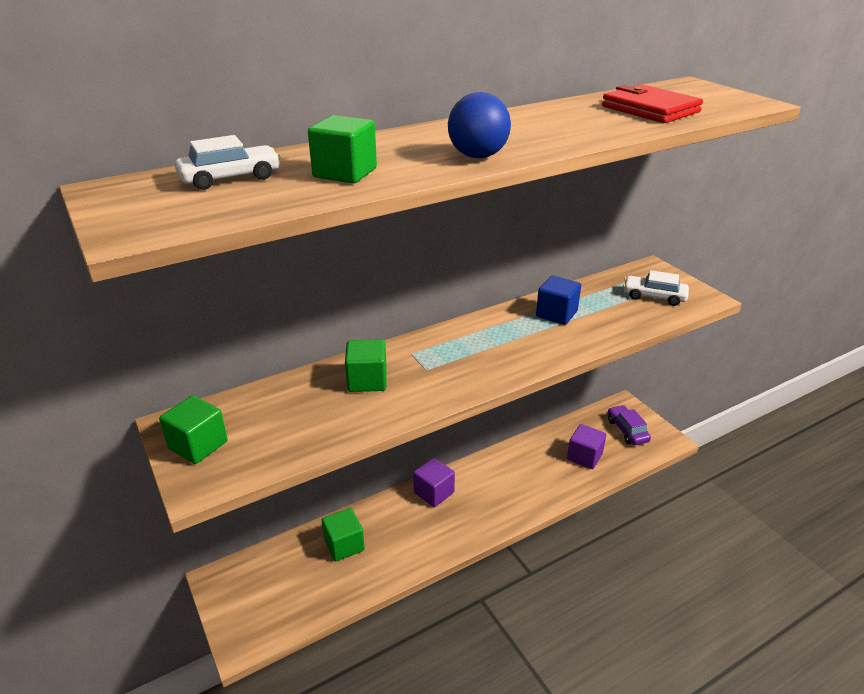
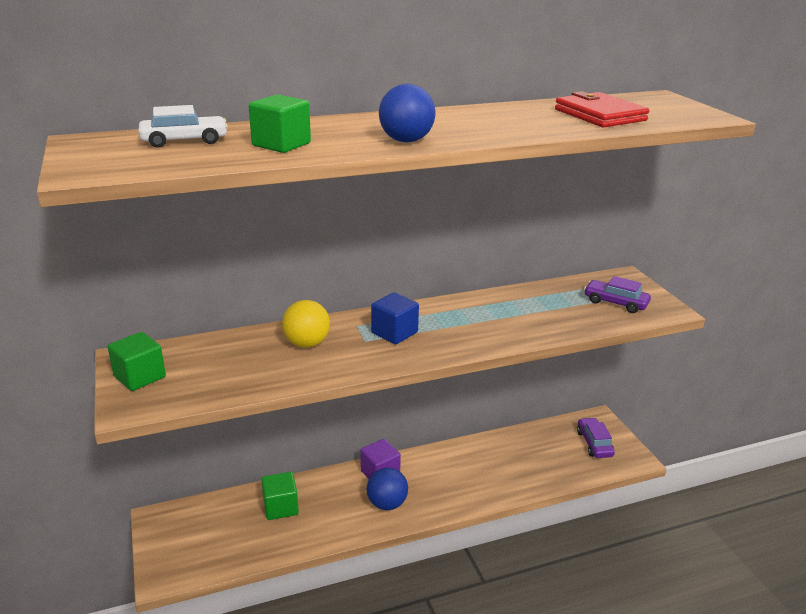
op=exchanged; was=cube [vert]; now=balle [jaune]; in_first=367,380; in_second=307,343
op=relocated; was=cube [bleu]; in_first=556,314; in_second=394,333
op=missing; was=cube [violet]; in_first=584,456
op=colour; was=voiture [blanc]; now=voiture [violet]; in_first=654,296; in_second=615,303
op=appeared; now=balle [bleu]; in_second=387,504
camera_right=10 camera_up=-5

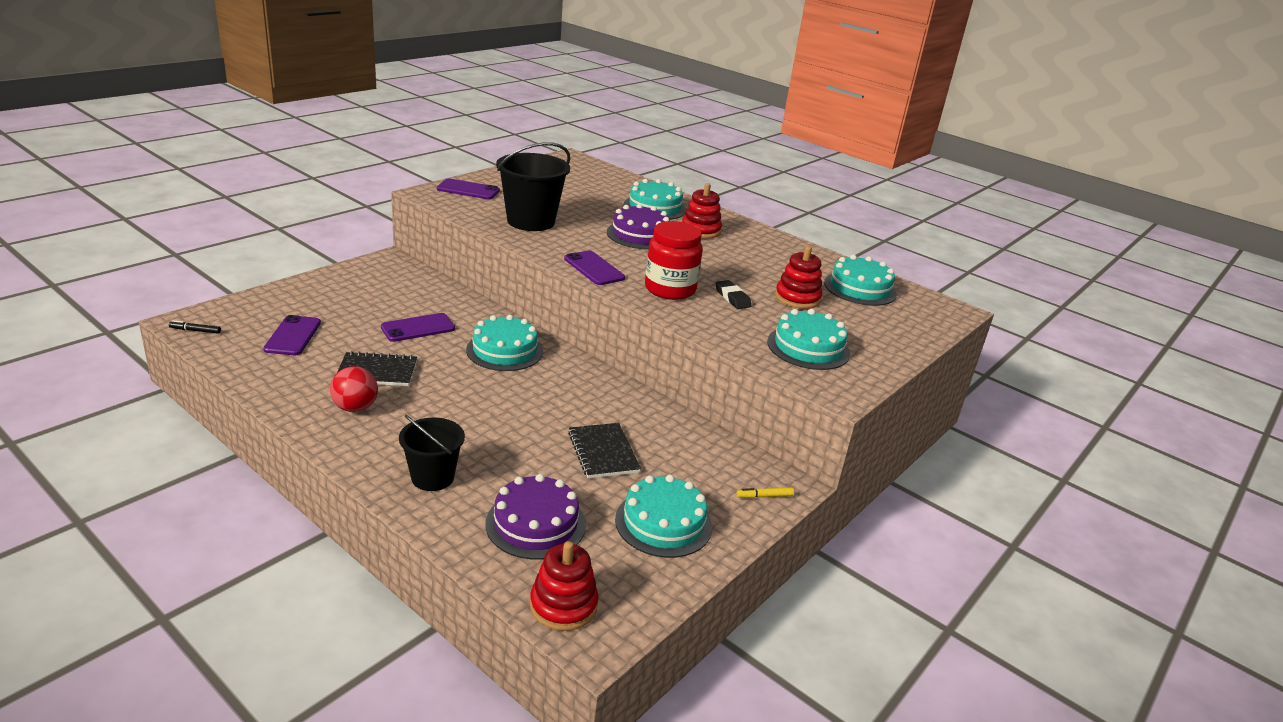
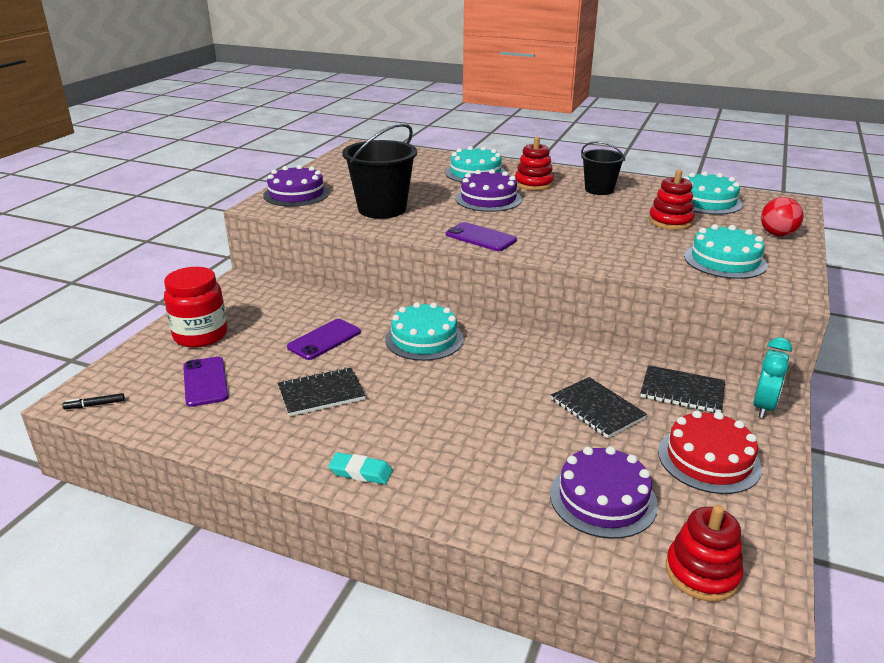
op=relocated; was=balle [rouge]; in_first=355,408; in_second=777,234
op=relocated; was=seau [noir]; in_first=432,477; in_second=599,190
op=exchanged; was=téléphone [violet]; now=gâteau [violet]; in_first=468,190; in_second=296,194
op=colour; was=gâteau [turquoise]; now=gâteau [rouge]; in_first=663,523; in_second=708,459
op=relocated; was=bocal [rouge]; in_first=670,289; in_second=200,335
op=missing; was=gomme [noir]; in_first=732,298
op=exchanged; was=feutre [jaune]; now=réveil [turquoise]; in_first=764,496; in_second=763,406
op=appeared; now=gomme [turquoise]; in_second=360,472
op=appeared; now=carnet [noir]; in_second=682,391
camera_right=-15 camera_up=0

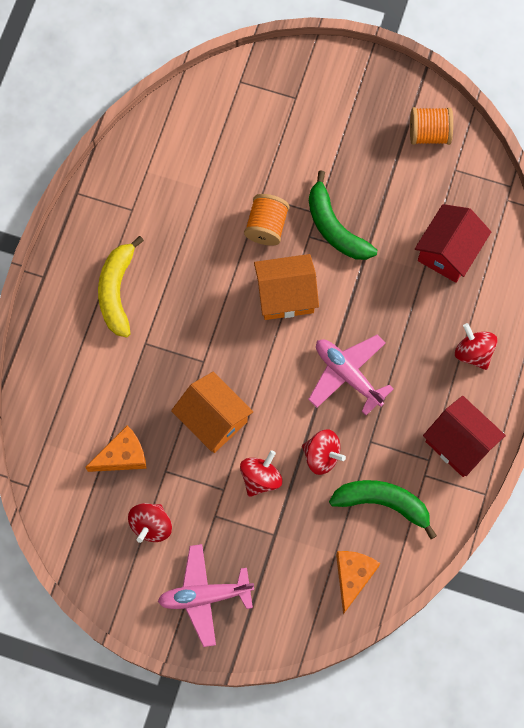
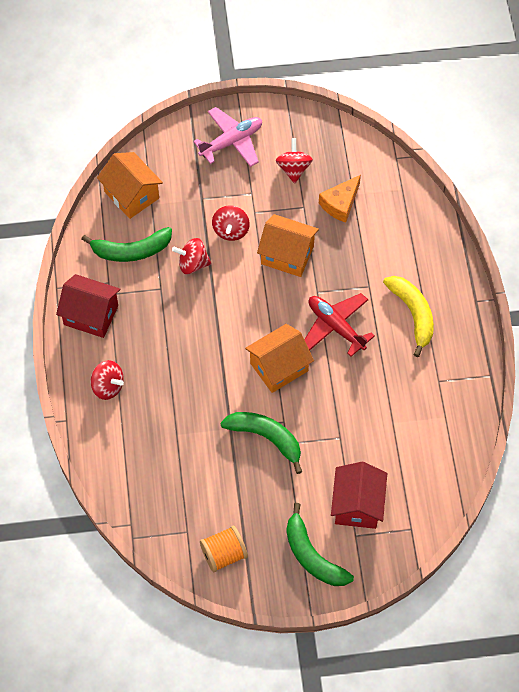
op=missing; was=bobine [orange]; in_first=266,226
op=missing; was=avion [rose]; in_first=348,375
op=exchanged; was=fromage [orange]; now=maison [orange]; in_first=353,576; in_second=131,195
op=relocated; was=maison [rouge]; in_first=448,252; in_second=357,505
op=appeared; now=banane [vert]; in_second=312,556
op=appeared; now=avion [rouge]; in_second=336,326
camera_right=155 camera_up=-10

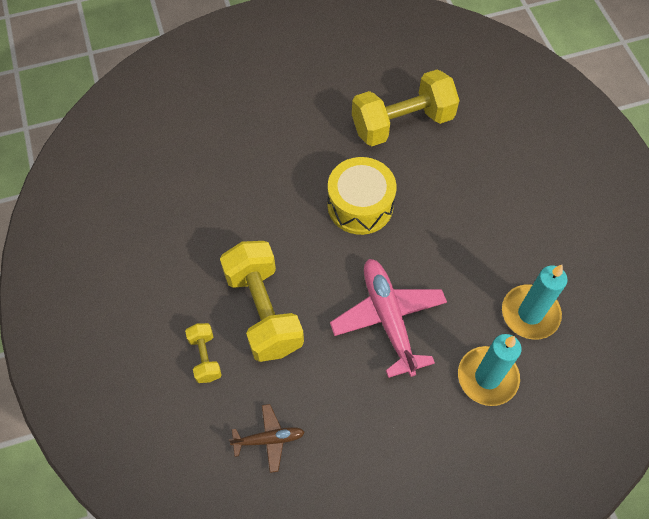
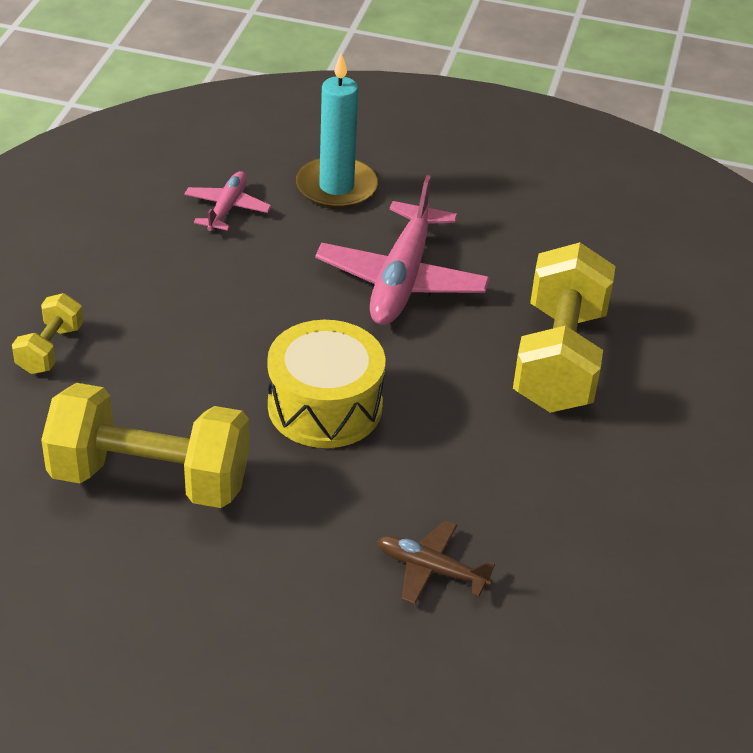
op=relocated; was=haltère [jaune]; in_first=205,357; in_second=50,349
op=relocated; was=avion [marron]; in_first=269,439; in_second=431,569
op=exchanged; was=bougie [turquoise]; now=avion [rose]; in_first=530,313; in_second=227,208
camera_right=-150 camera_up=-20

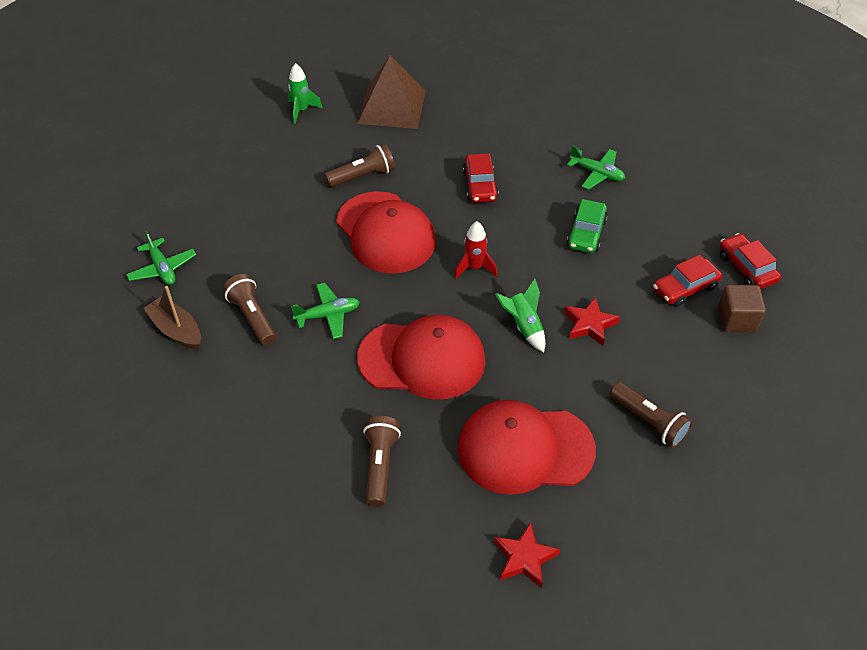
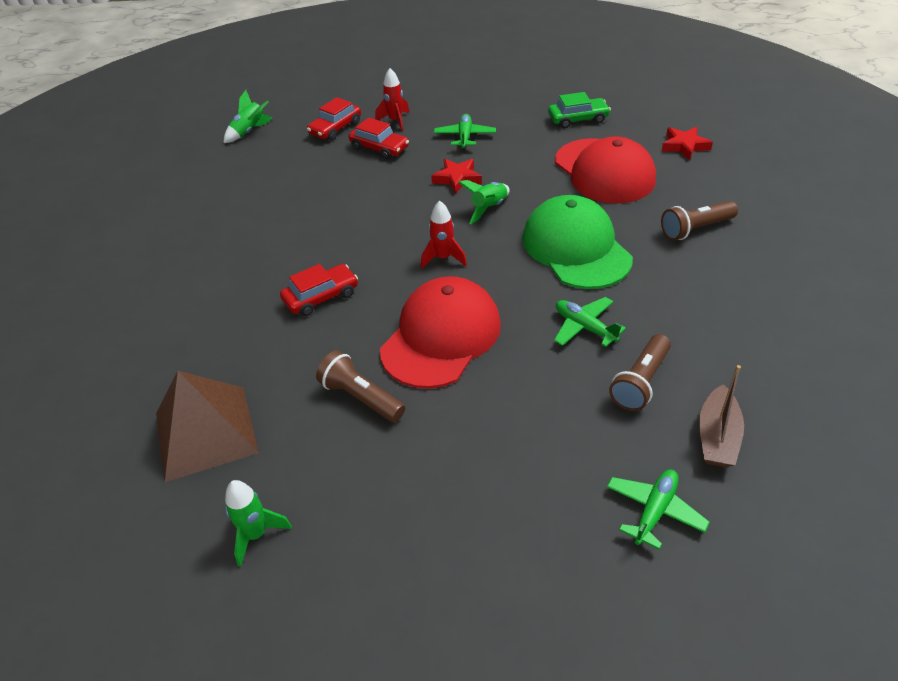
op=colour; was=casquette [rouge]; now=casquette [vert]; in_first=422,359; in_second=576,248
op=relocated; was=avion [vert]; in_first=597,173; in_second=465,137
op=relocated; was=voiture [vert]; in_first=586,233; in_second=578,119
op=missing; was=lampe de poche [marron]; in_first=649,422
op=exchanged; was=cube [marron]; now=fusée [rouge]; in_first=736,319; in_second=395,121
op=appeared; now=fusée [vert]; in_second=249,131
camera_right=-115 camera_up=-5

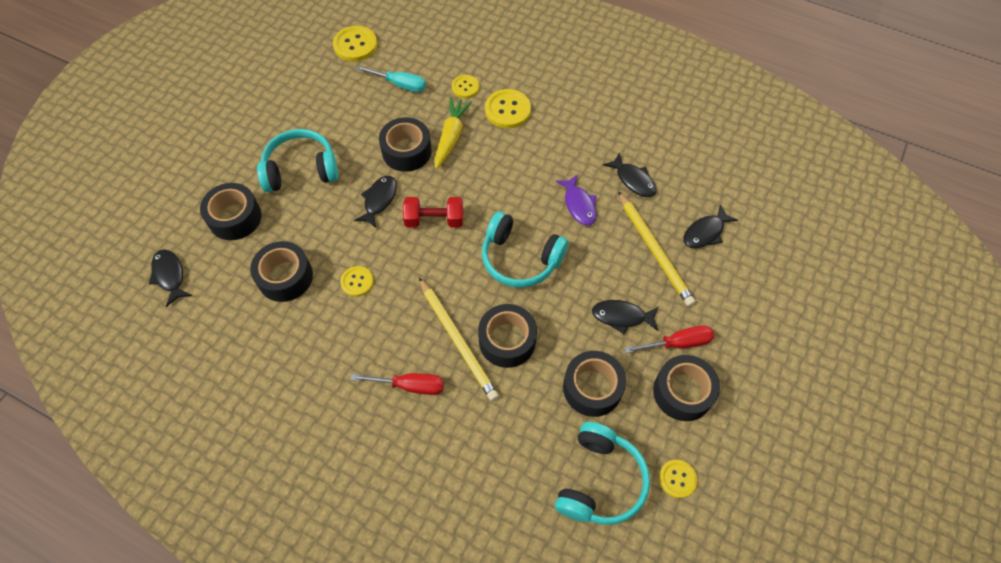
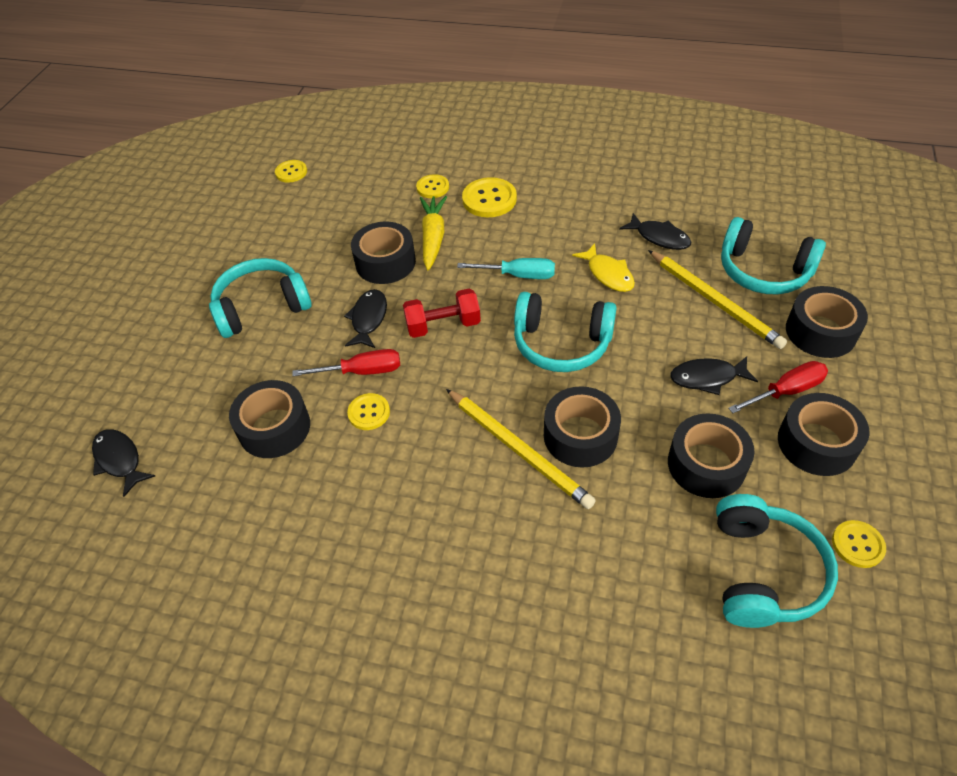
op=relocated; was=ruban adhésif [noir]; in_first=235,218; in_second=820,331
op=size; was=bouton [jaune]; in_first=355,45; in_second=291,172; ratio=0.62
op=relocated; was=tournevis [rouge]; in_first=409,386; in_second=361,371
op=relocated; was=tournevis [turquoise]; in_first=400,84; in_second=518,275
op=colour; was=poisson [violet]; now=poisson [jaune]; in_first=579,205; in_second=608,274
op=exchanged; was=poisson [noir]; now=casque audio [turquoise]; in_first=705,232; in_second=763,271
camera_right=-10 camera_up=-10

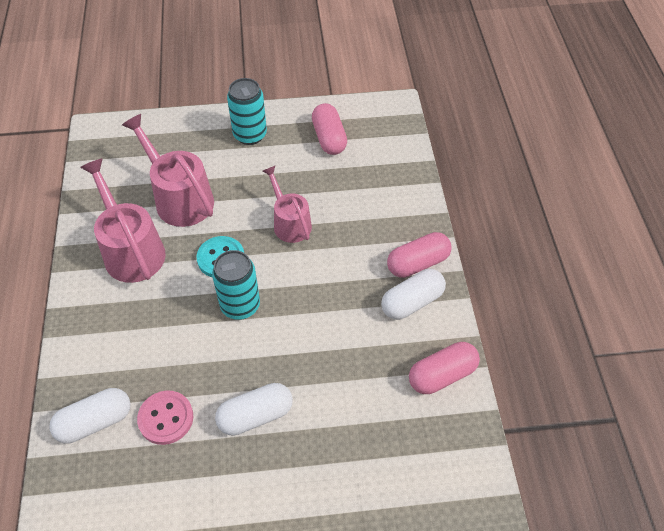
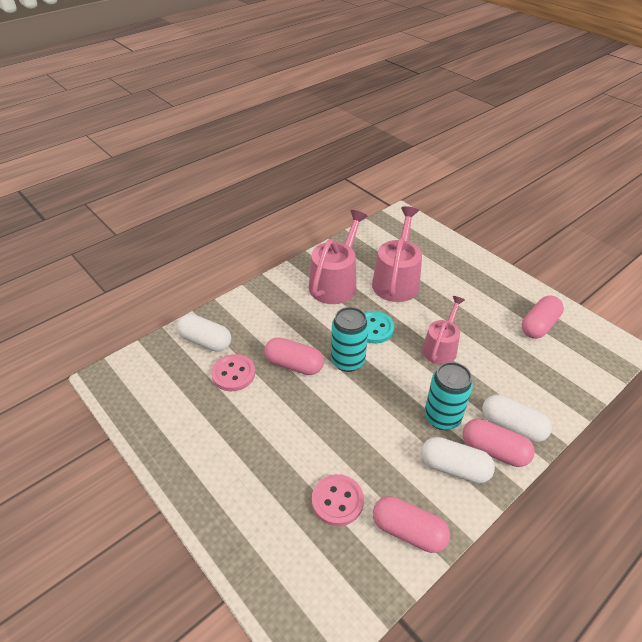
op=relocated; was=gélule [blanc]; in_first=255,415; in_second=512,426
op=relocated; was=canette [turquoise]; in_first=250,135; in_second=442,417
op=appeared; now=gélule [rose]; in_second=294,364
op=appeared; now=bouton [rose]; in_second=337,501
camera_right=55 camera_up=-10

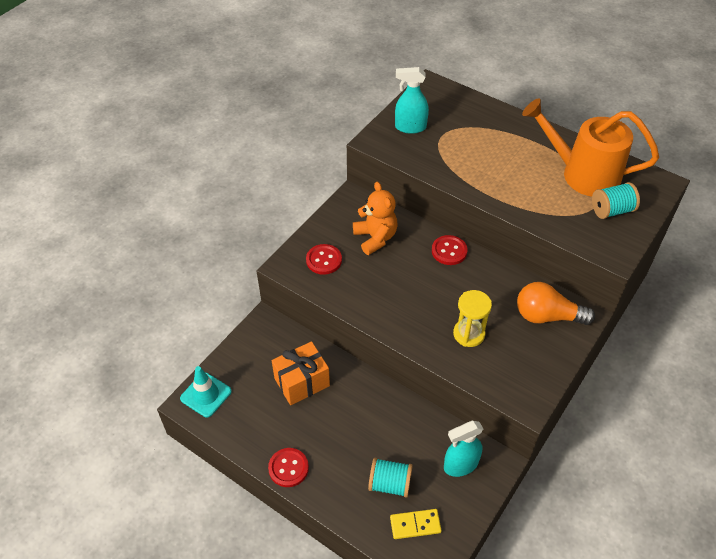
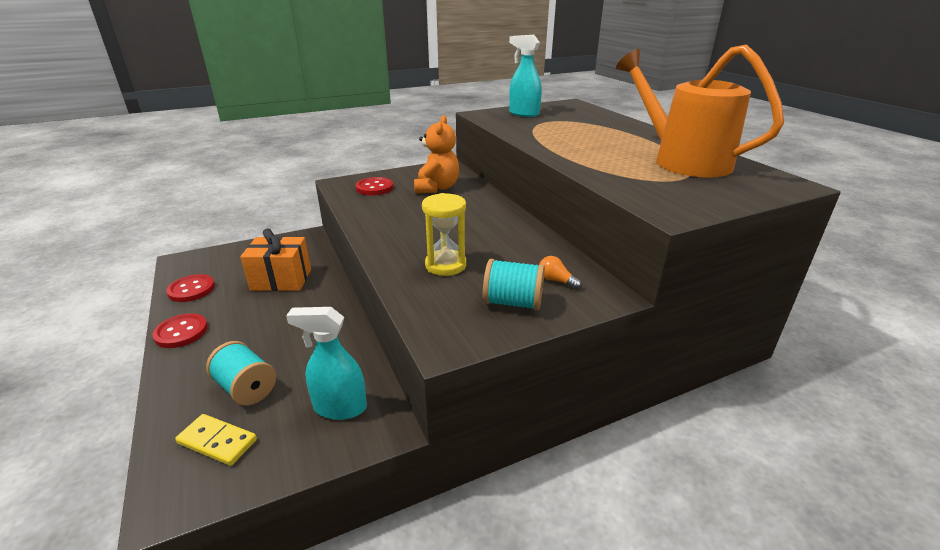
op=missing; was=cône de chantier [turquoise]; in_first=206,395
op=relocated; was=bouton [rouge]; in_first=449,251; in_second=191,289
op=size; was=ampoule [orange]; in_first=547,316; in_second=556,280; ratio=0.43
op=relocated; was=bobine [turquoise]; in_first=611,210; in_second=512,303
camera_right=30 camera_up=-20

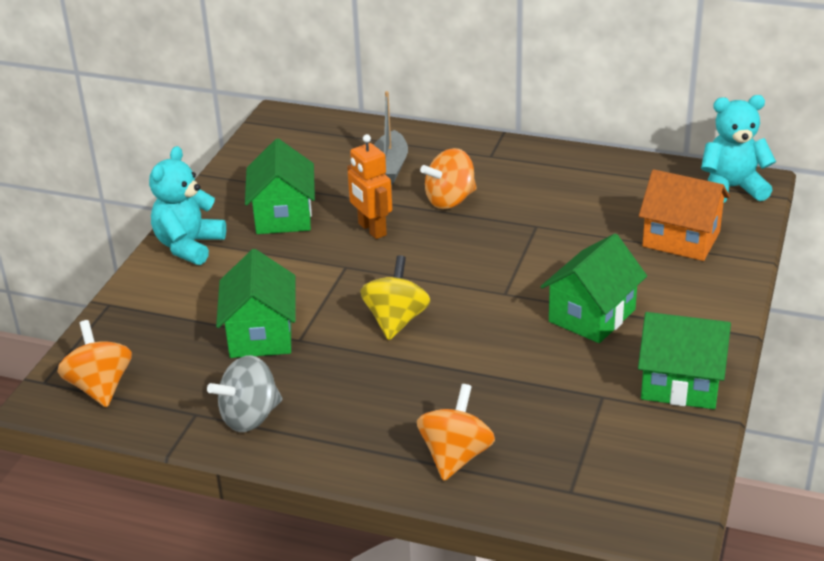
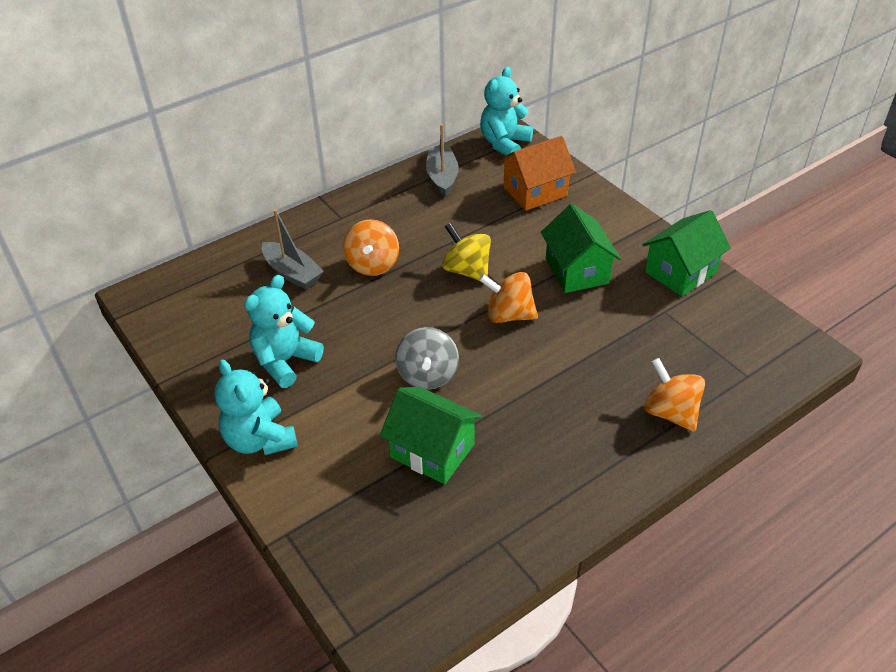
op=relocated; was=toupie [orange]; in_first=100,387; in_second=508,315
op=relocated; was=toupie [gris]; in_first=250,417; in_second=427,375
op=exchanged; was=maison [vert]; now=ours en peluche [turquoise]; in_first=283,216; in_second=285,361
op=missing; was=robot [orange]; in_first=372,229
op=relocated; was=toupie [jaune]; in_first=396,320; in_second=467,270
op=appeared; now=bateau [gris]; in_second=442,177
camera_right=-55 camera_up=10

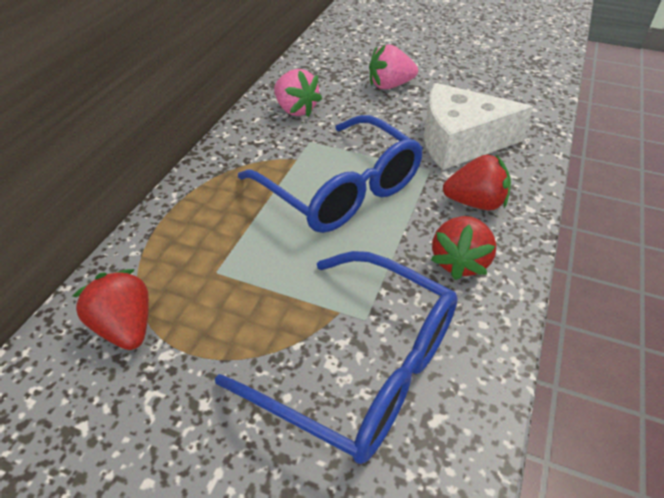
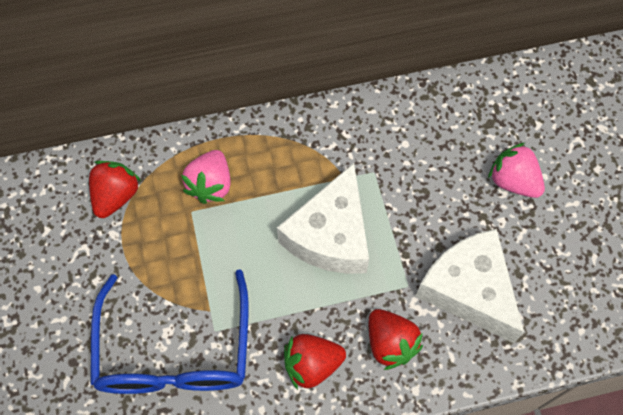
op=exchanged; was=lunettes [bleu]; now=fromage [blanc]; in_first=341,190; in_second=330,235
op=relocated; was=fraise [rose]; in_first=295,109; in_second=211,185
camera_right=55 camera_up=20

